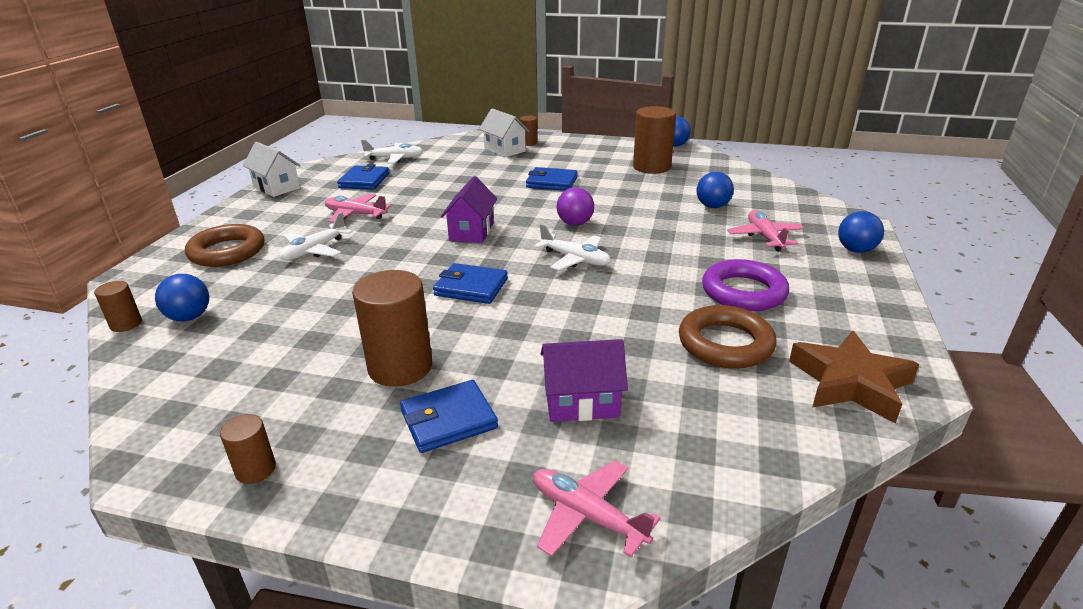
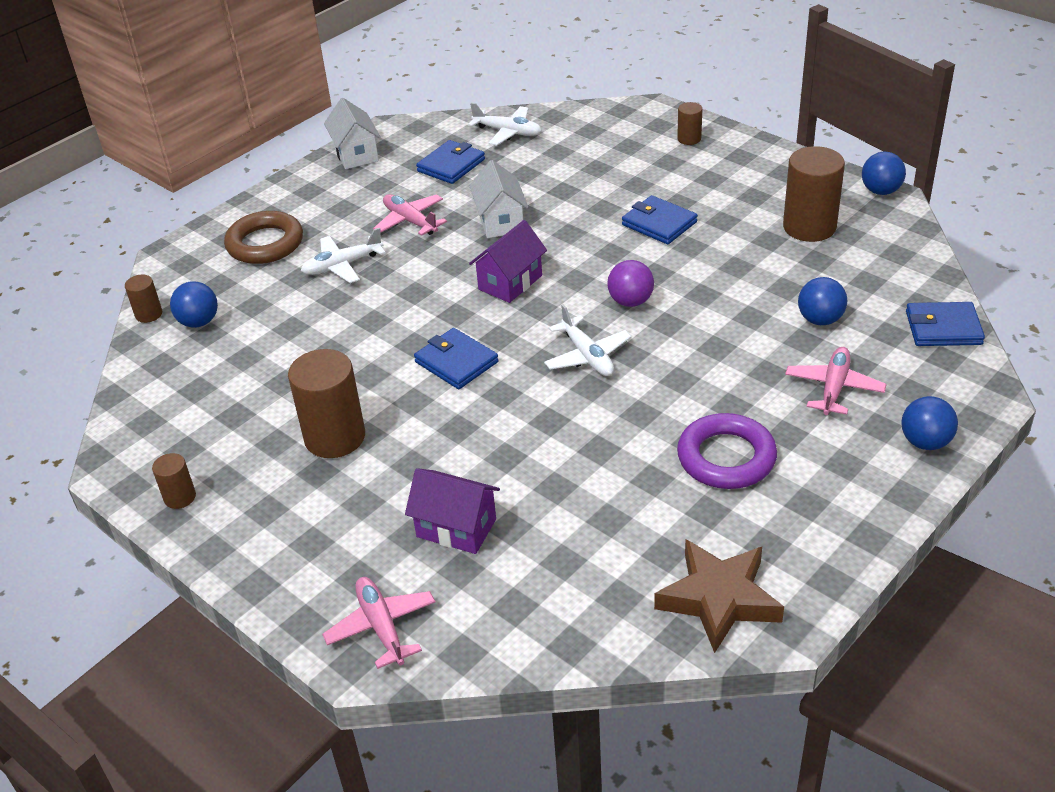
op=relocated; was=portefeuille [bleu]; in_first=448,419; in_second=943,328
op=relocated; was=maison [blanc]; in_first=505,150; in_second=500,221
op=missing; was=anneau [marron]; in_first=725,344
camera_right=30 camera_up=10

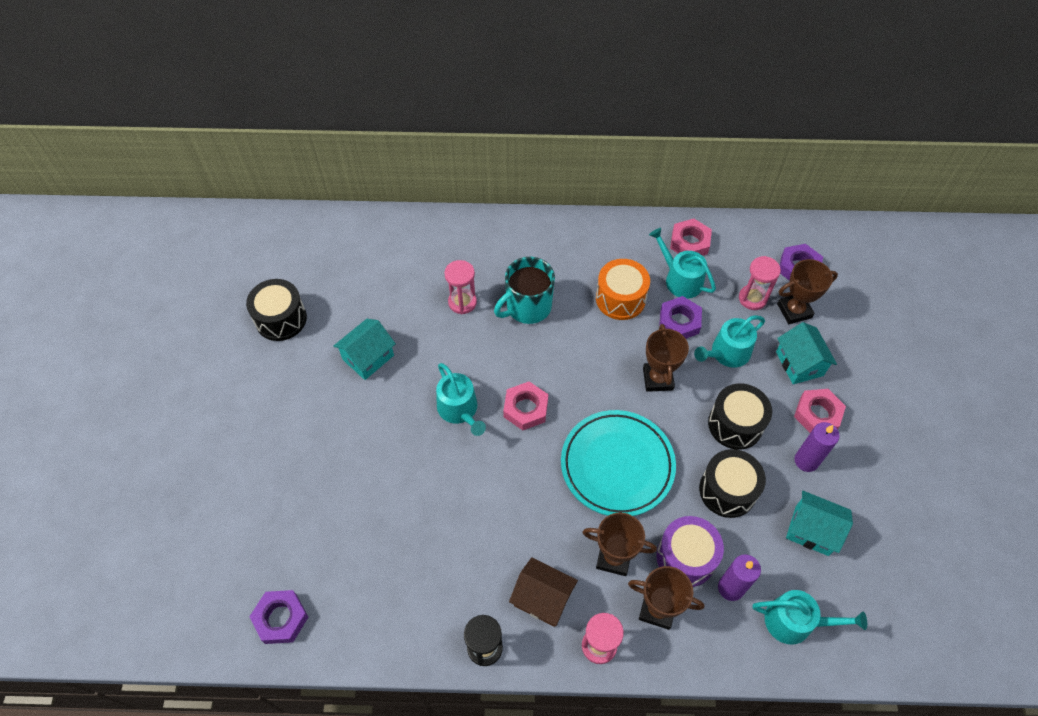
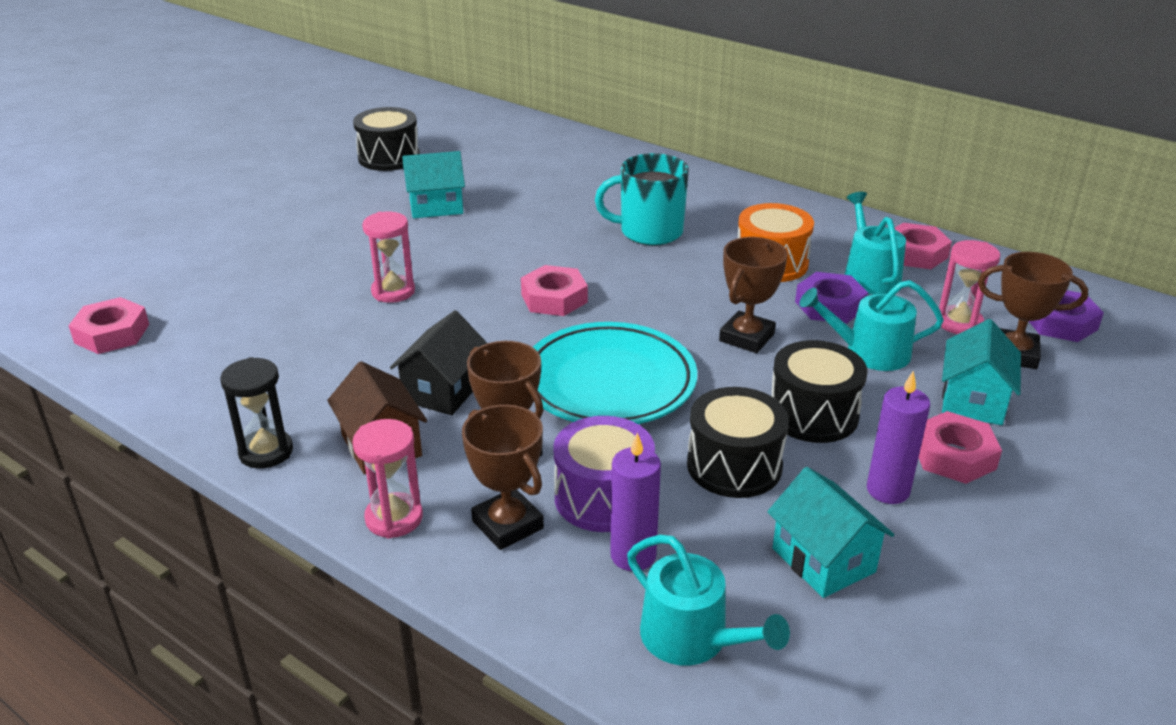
op=colour; was=écrou [violet]; now=écrou [rose]; in_first=281,618; in_second=112,333
op=missing; was=arrosoir [turquoise]; in_first=459,410
op=relocated; was=sablier [rose]; in_first=462,302; in_second=393,291
op=appeared; now=maison [noir]; in_second=443,390
camera_right=35 camera_up=-25

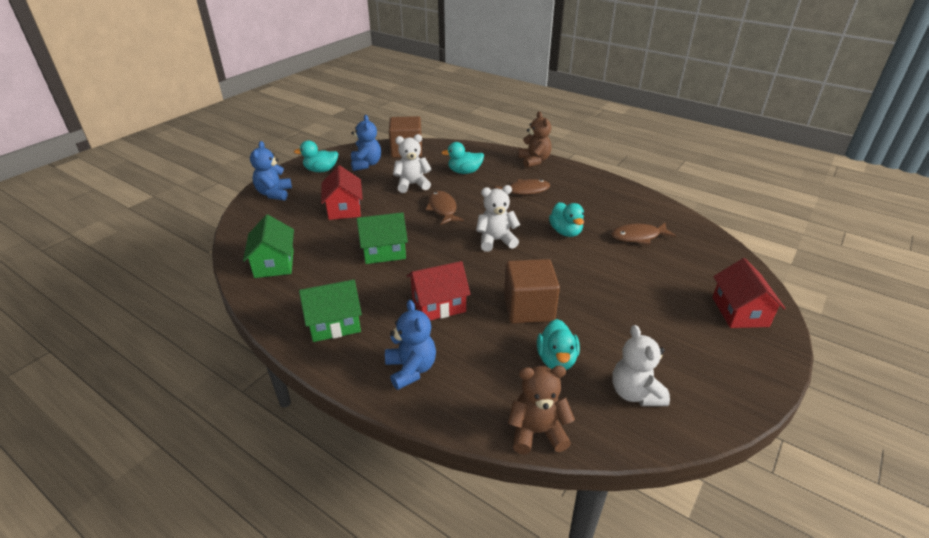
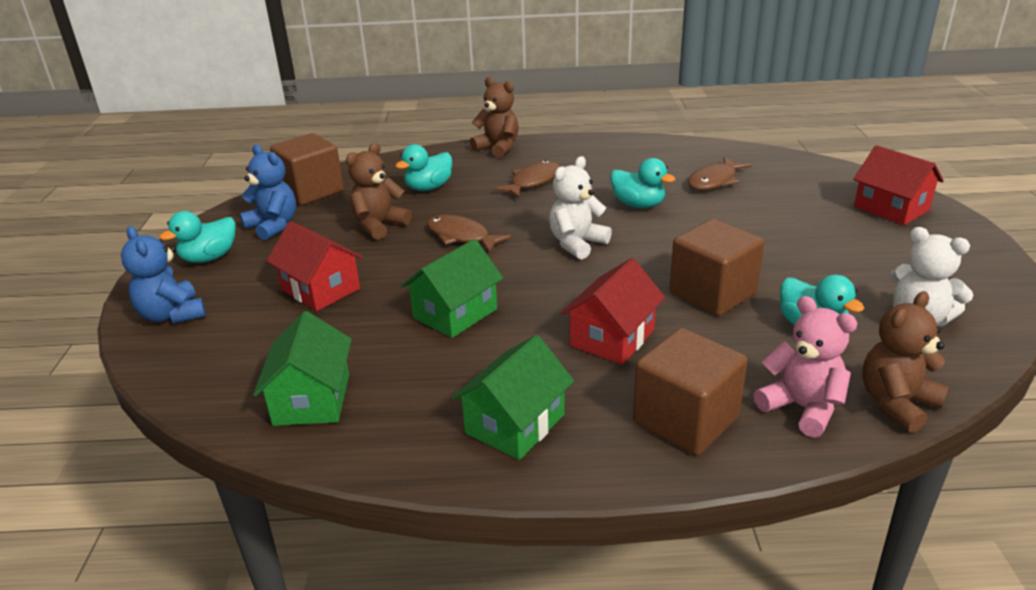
op=spun; was=maison [vert]; in_first=274,263; in_second=312,399; clockwise=45
op=exchanged; was=ours en peluche [bleu]; now=cube [marron]; in_first=411,369; in_second=685,420
op=colour; was=ours en peluche [blanc]; now=ours en peluche [marron]; in_first=412,185; in_second=379,226
op=appeared; now=ours en peluche [rose]; in_second=802,408
camera_right=-35 camera_up=-5

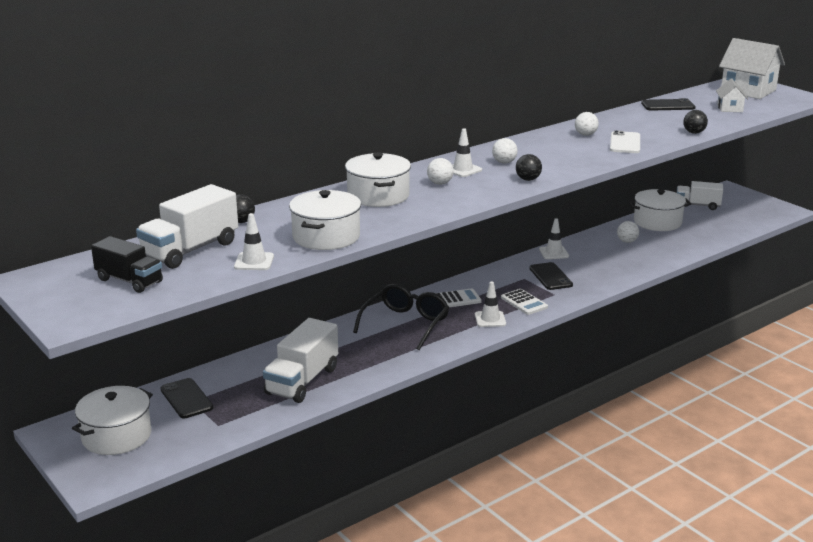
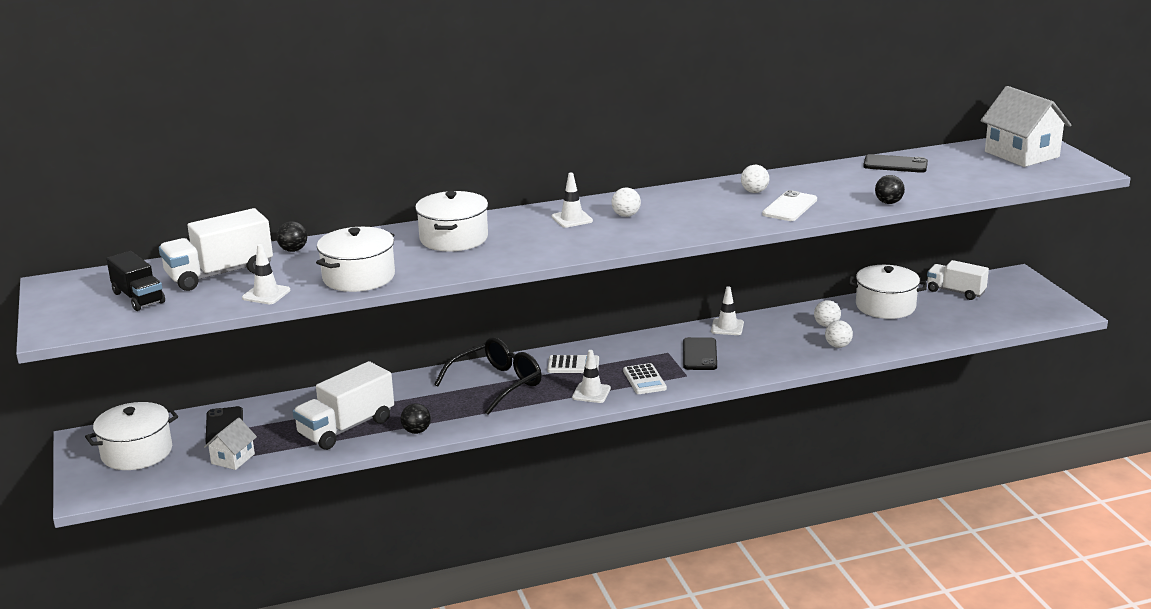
op=relocated; was=balle [blanc]; in_first=440,183; in_second=838,346
op=relocated; was=balle [noir]; in_first=528,179; in_second=416,431
op=relocated; was=maison [blanc]; in_first=730,108; in_second=233,459
camera_right=20 camera_up=0

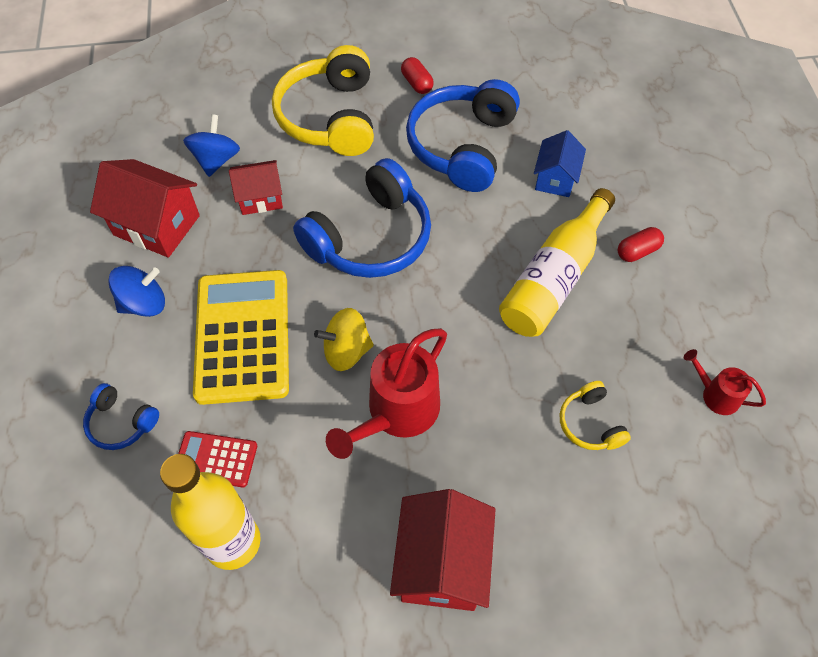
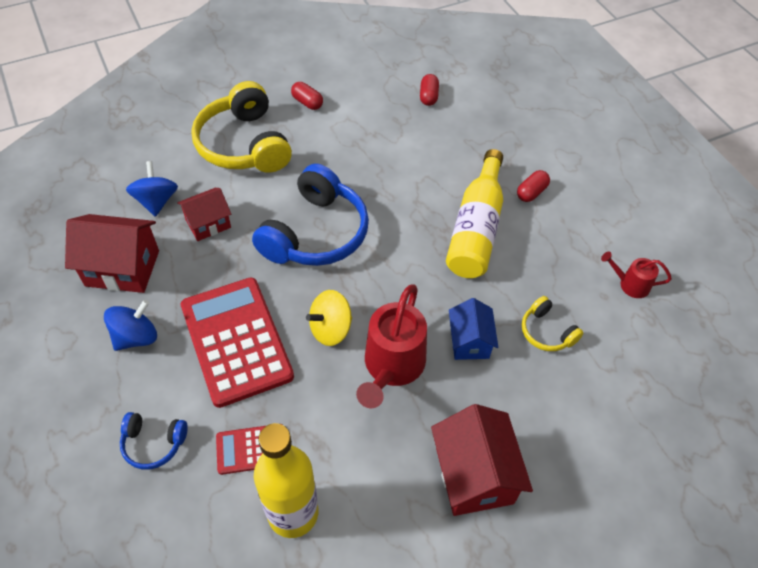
op=colour; was=calculatrice [jaune]; now=calculatrice [rouge]; in_first=242,336; in_second=236,341
op=missing; was=casque audio [bleu]; in_first=462,146
op=relocated; was=maison [bleu]; in_first=555,178; in_second=469,341
op=appeared; now=gélule [rouge]; in_second=428,96
camera_right=-20 camera_up=-5

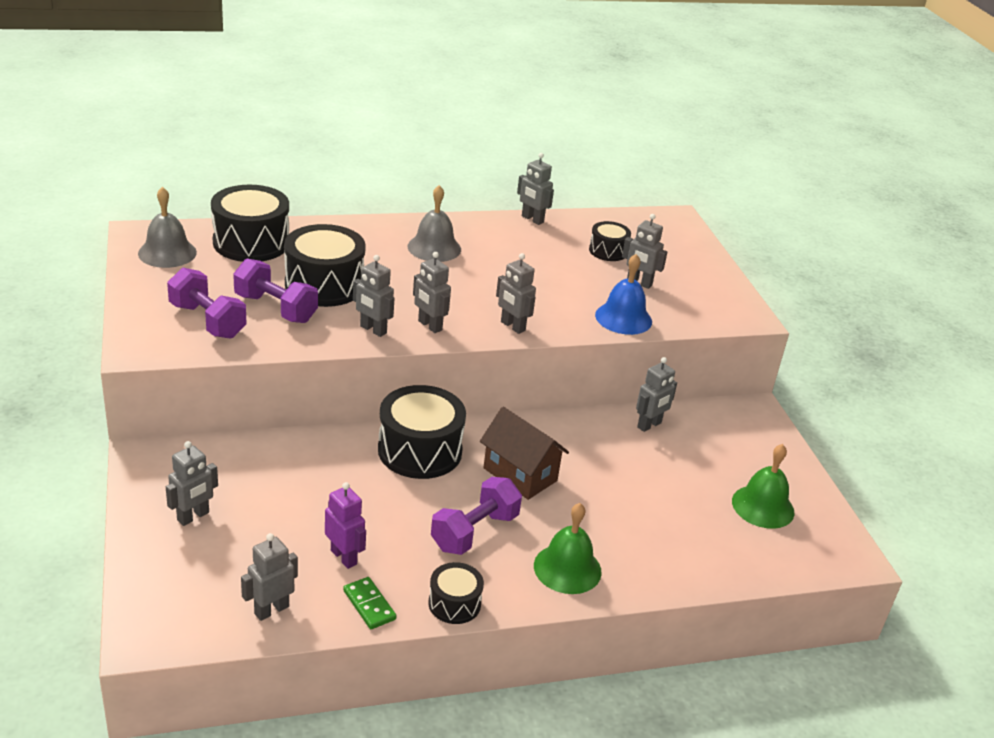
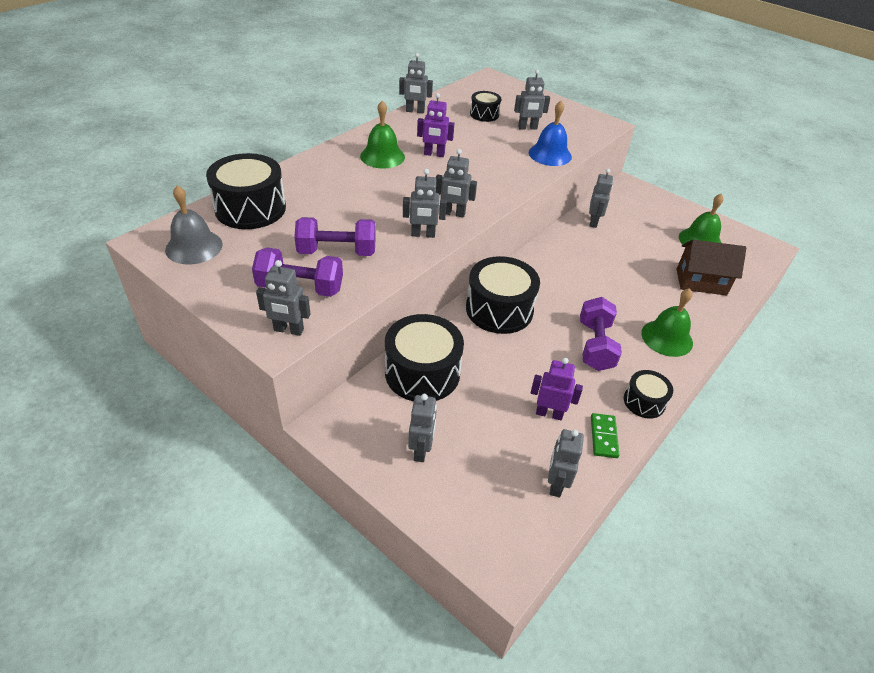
op=relocated; was=tambour [noir]; in_first=324,285; in_second=422,372
op=spun; was=domino [vert]; in_first=369,605; in_second=604,437; clockwise=75
op=colour; was=cloche [gris]; now=cloche [vert]; in_first=434,248; in_second=382,156
op=relocated; was=maison [marron]; in_first=520,474; in_second=701,282
op=relocated; was=robot [gris]; in_first=512,326; in_second=288,330
op=appeared; now=robot [violet]; in_second=434,154
camera_right=-35 camera_up=10

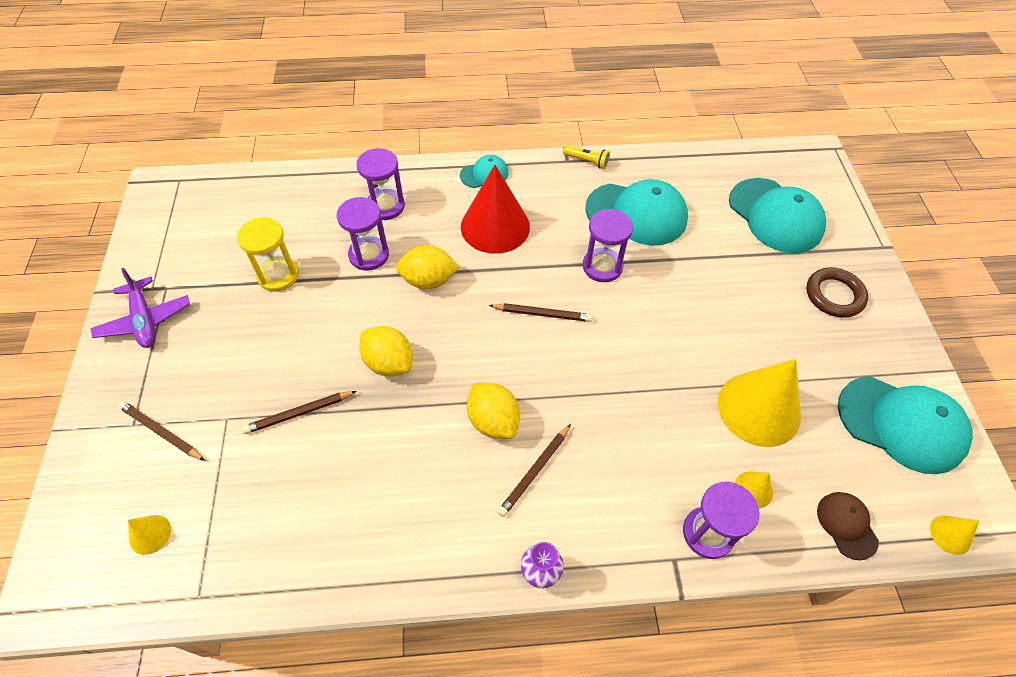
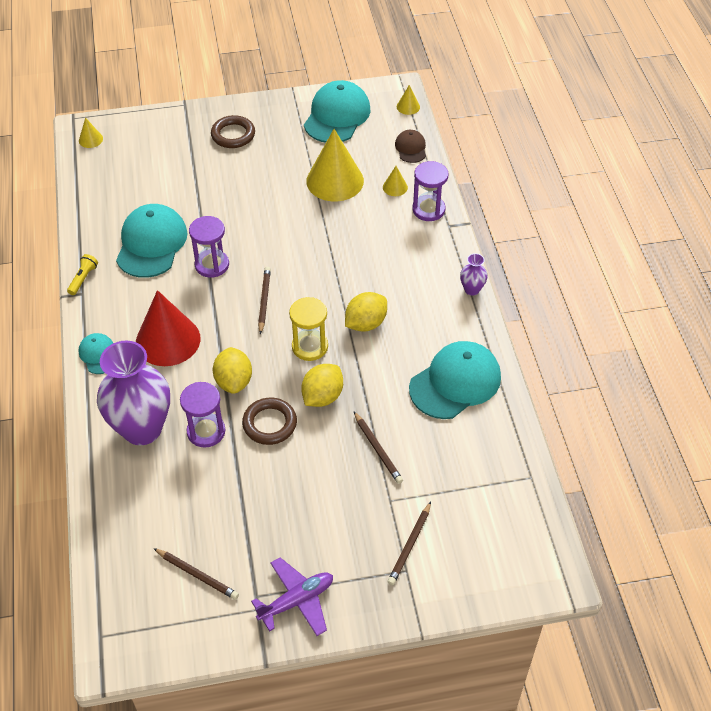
op=relocated; was=cône [jaune]; in_first=150,534; in_second=90,139
op=relocated; was=sablier [jaune]; in_first=278,275; in_second=310,347
op=exchanged; was=sablier [violet]; now=vase [violet]; in_first=385,206; in_second=142,429
op=relocated; was=crayon [marron]; in_first=535,471; in_second=197,575
op=relocated; was=casquette [turquoise]; in_first=775,216; in_second=455,382
op=spun; was=casquette [marron]; in_first=846,525; in_second=411,148; clockwise=105
op=appeared; now=anneau [marron]; in_second=270,424
camera_right=-95 camera_up=-5

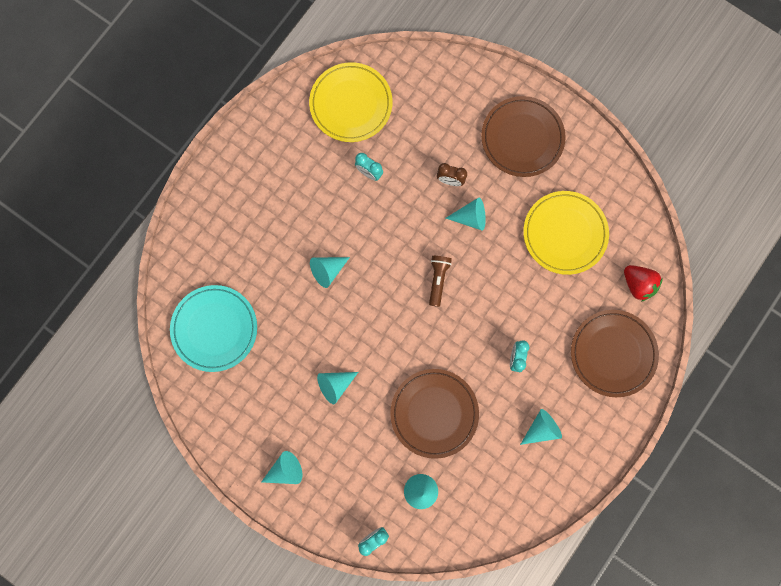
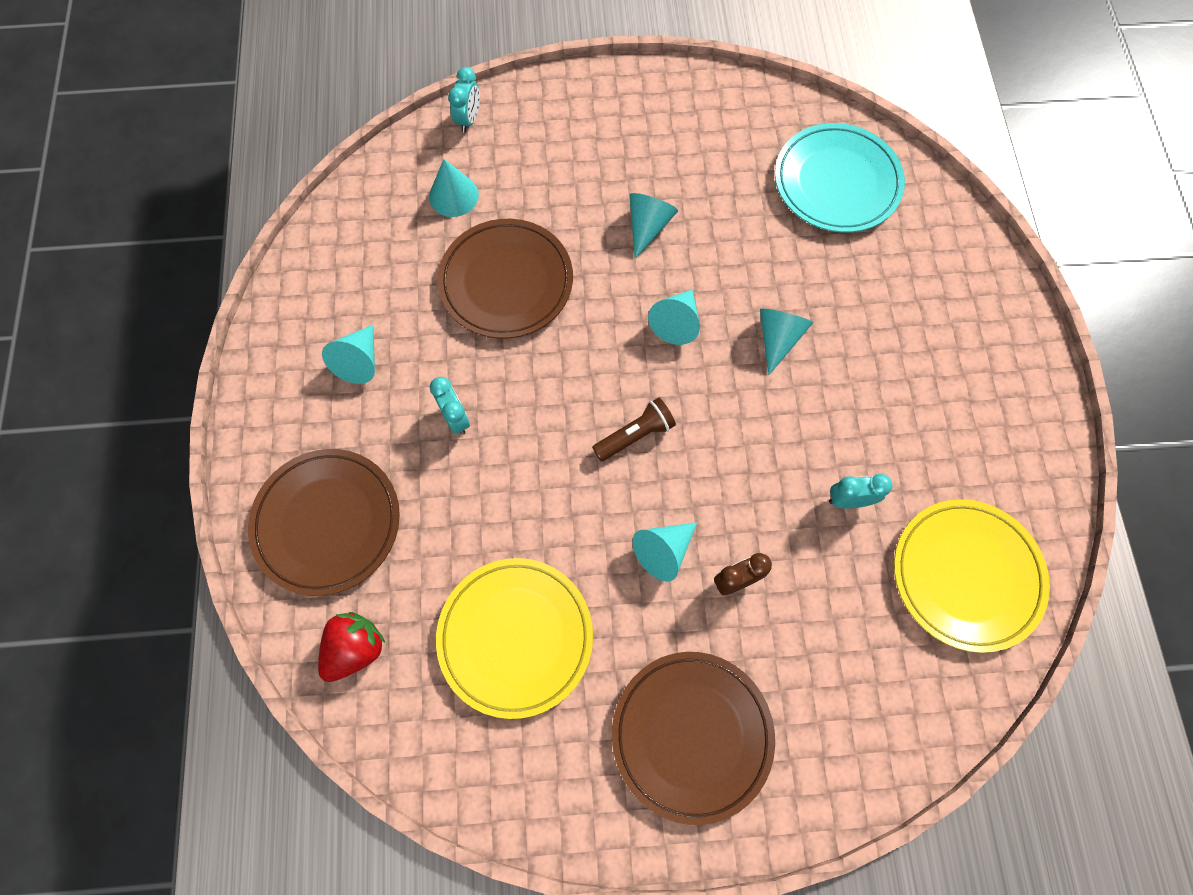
op=relocated; was=cône [turquoise]; in_first=285,470; in_second=676,322
op=spun; was=lampe de poche [marron]; in_first=438,280; in_second=635,435; clockwise=-90
op=spun; was=fraise [rouge]; in_first=637,284; in_second=355,648; clockwise=120
camera_right=140 camera_up=-10

